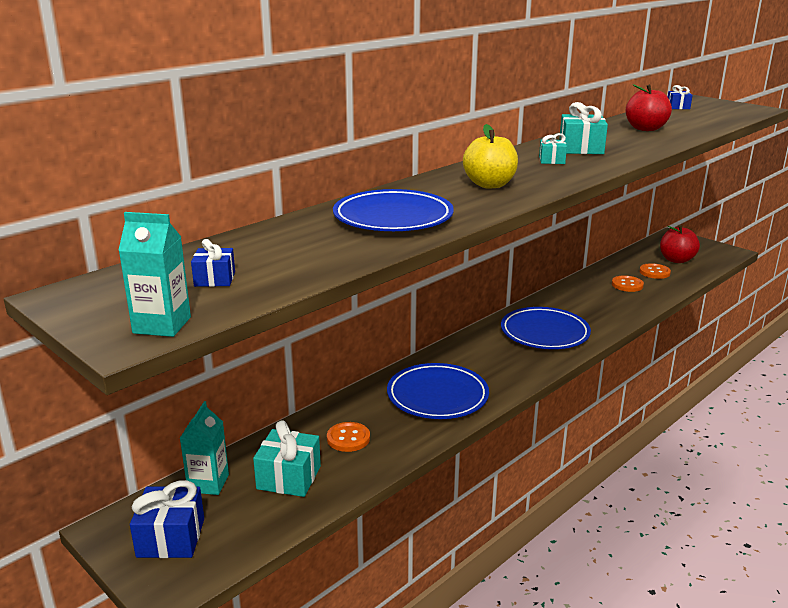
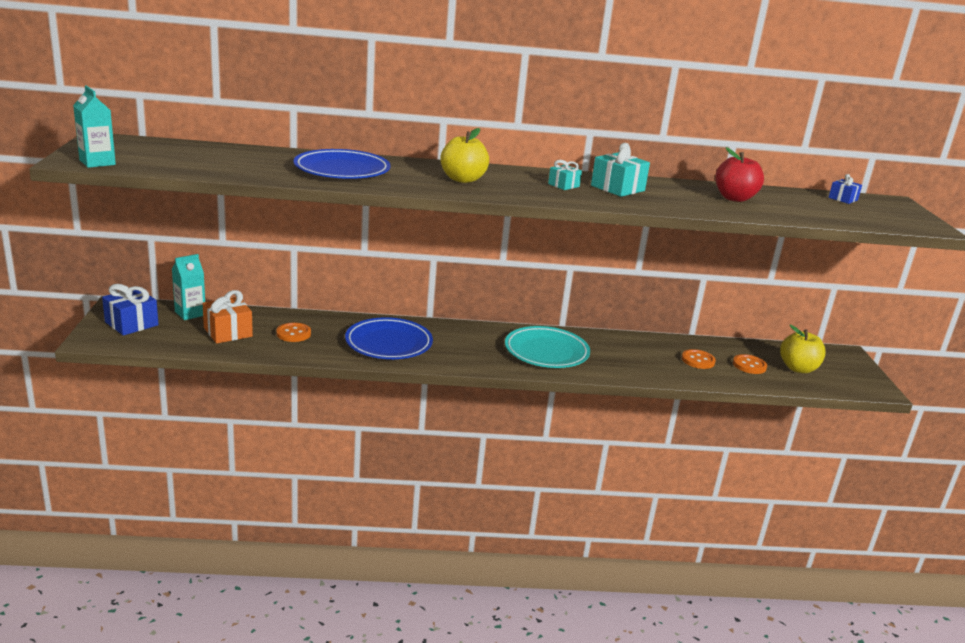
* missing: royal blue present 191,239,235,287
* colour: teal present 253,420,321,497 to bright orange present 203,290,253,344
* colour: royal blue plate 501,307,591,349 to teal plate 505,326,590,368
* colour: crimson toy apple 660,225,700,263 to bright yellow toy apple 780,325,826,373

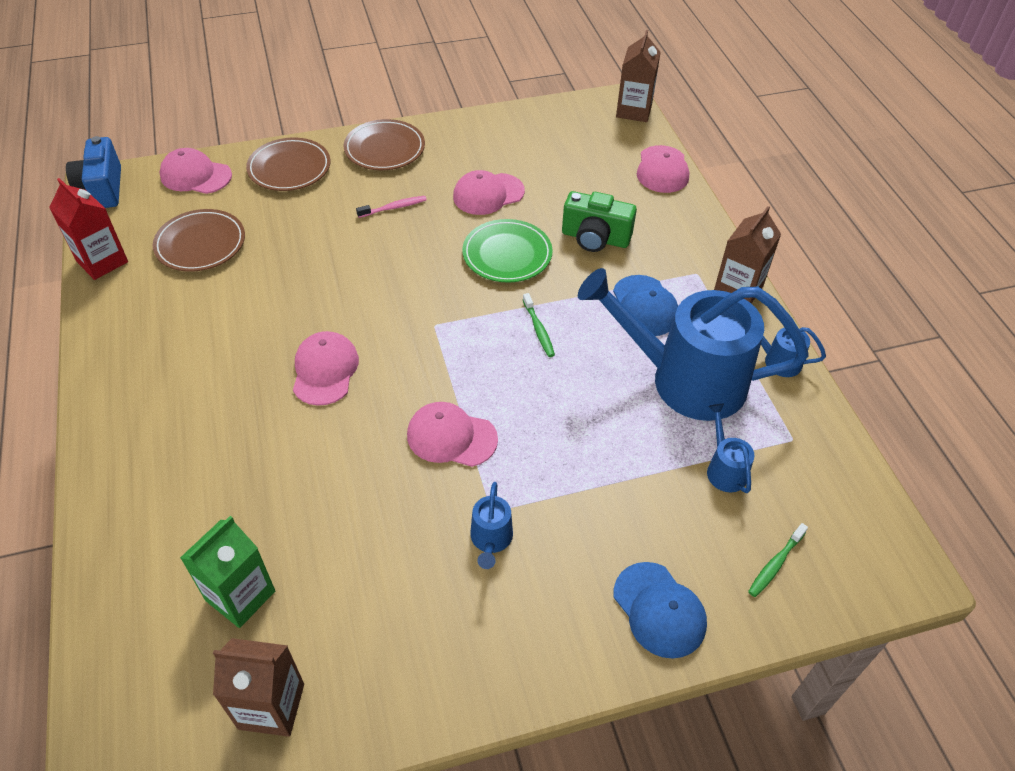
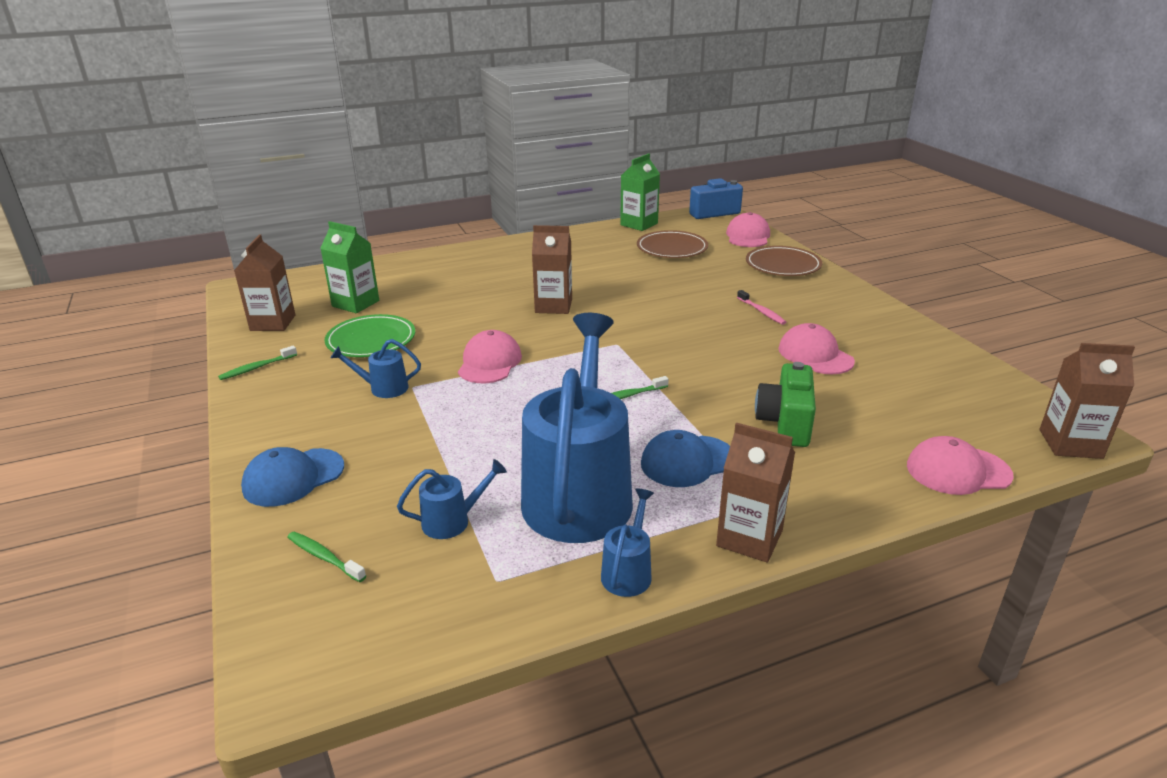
* missing: dark brown plate 344,119,425,170
* appeared: emerald toothbrush 218,345,297,380
* relocated: emerald plate 462,219,553,283 to 324,314,415,357
* exchanged: pink peaked cap 293,331,359,406 to dark brown carton 532,225,572,314
* colour: crimson carton 49,178,128,280 to emerald carton 620,153,660,231

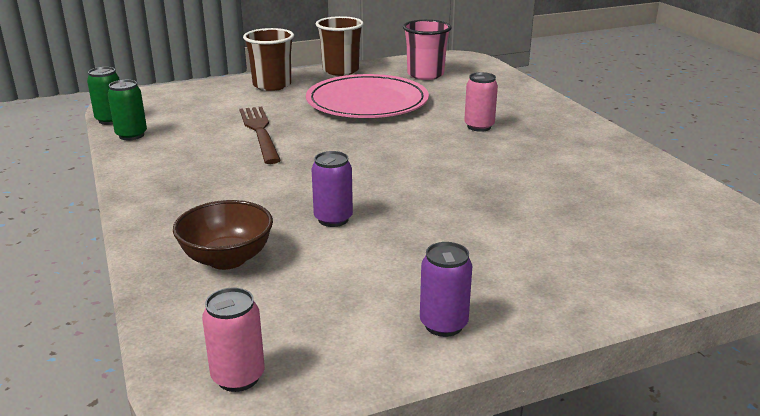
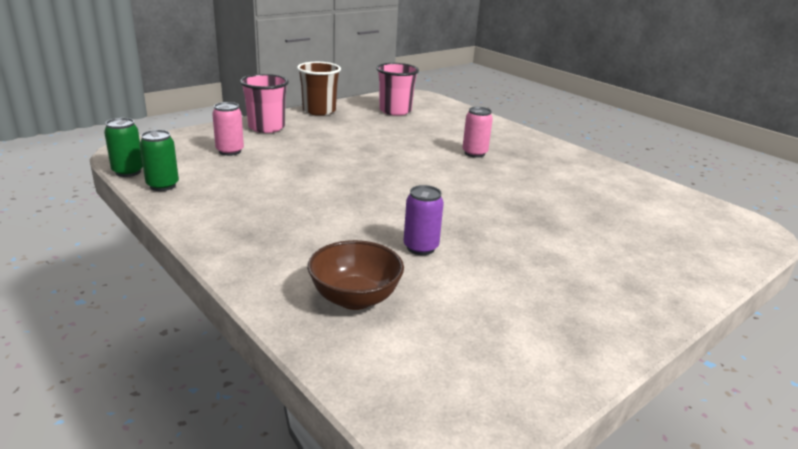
* missing: dark brown fork 239,107,281,164
* missing: pink plate 306,74,429,118
* missing: royal purple tin 420,242,472,337
* relocated: pink tin 202,287,265,392 to 212,102,244,156
* colour: dark brown tumbler 243,28,294,91 to pink tumbler 240,74,289,133

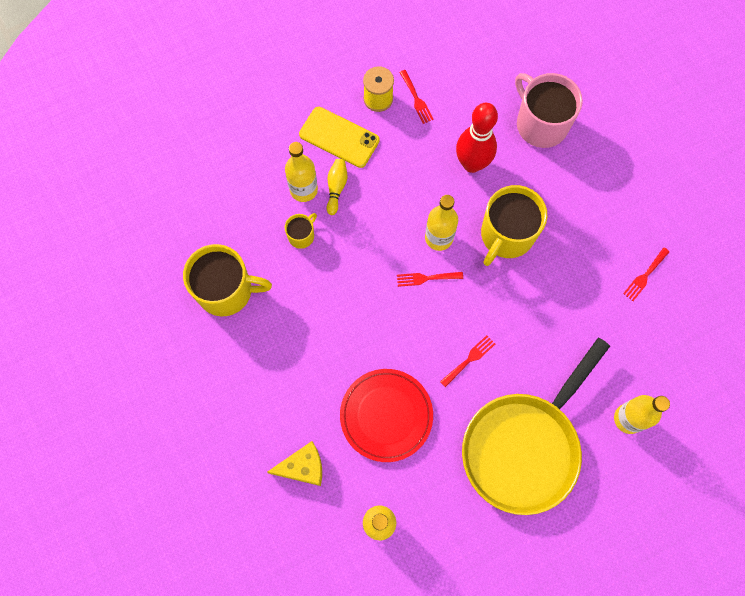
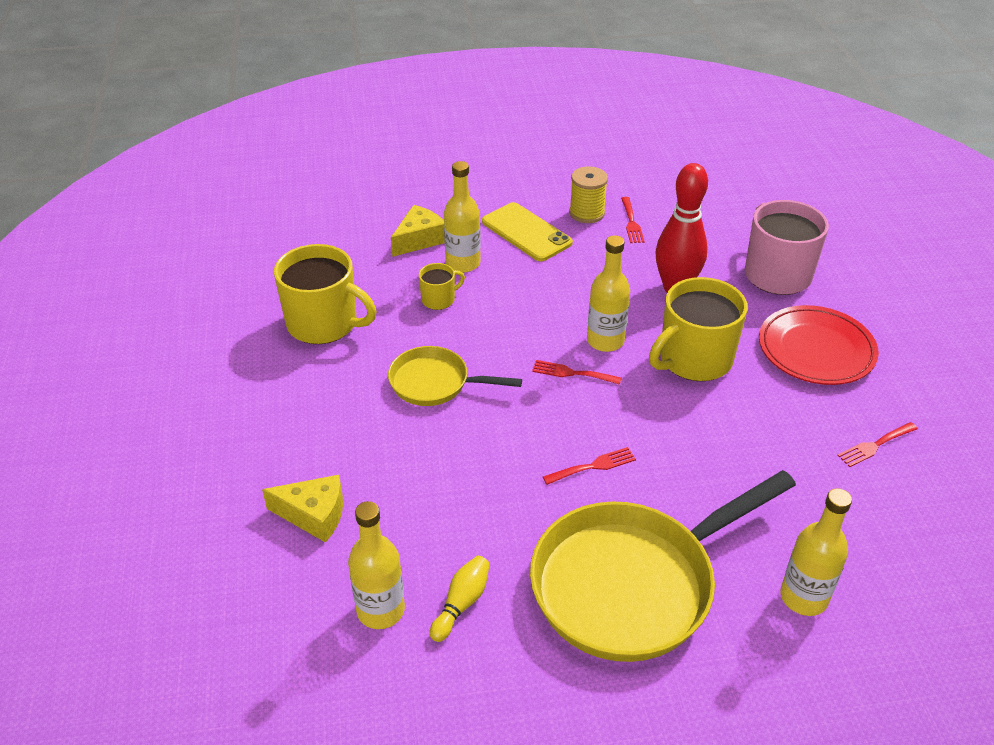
* appeared: bright yellow pan 388,346,522,406
* appeared: bright yellow piece of cheese 391,205,445,257
* relocated: bright yellow tenpin 326,159,347,215 to 430,556,490,642
* relocated: crimson plate 340,369,433,462 to 759,305,879,385

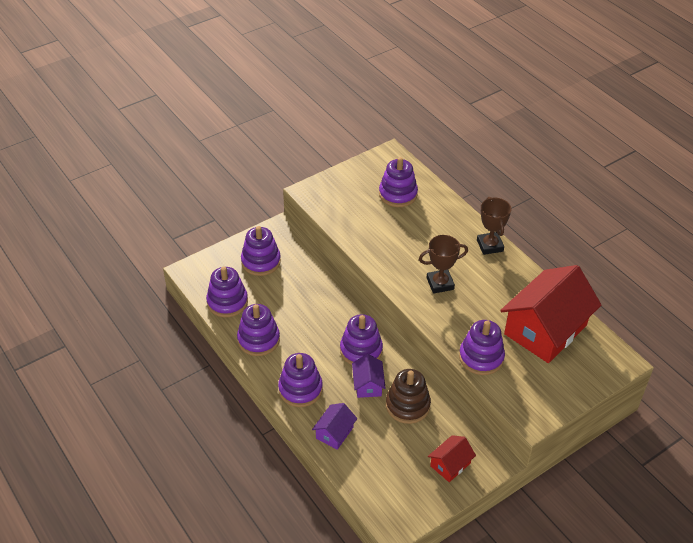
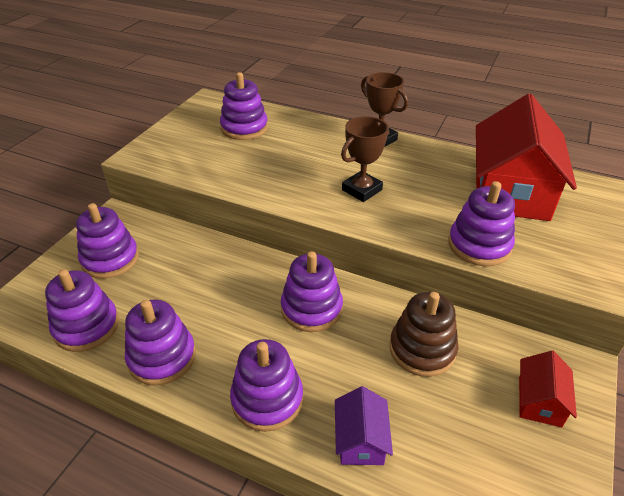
* missing: royal purple toy house 352,354,386,398

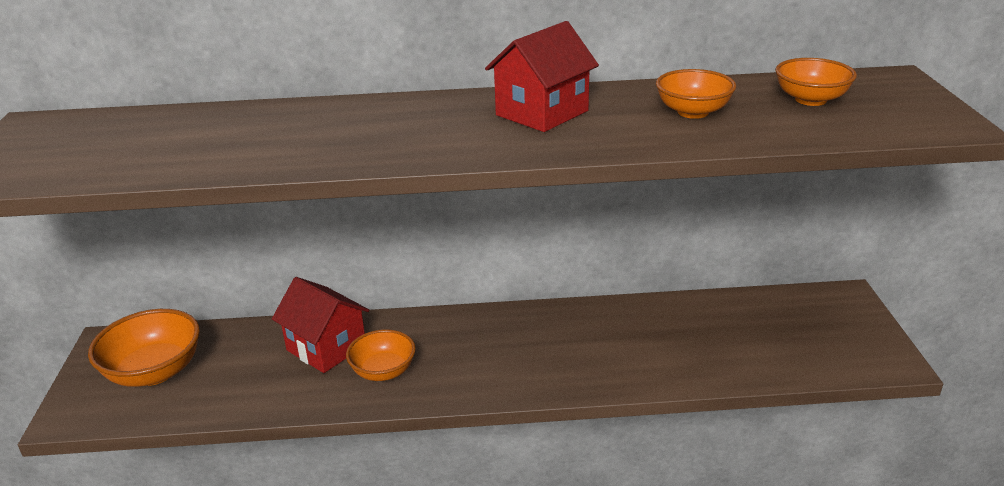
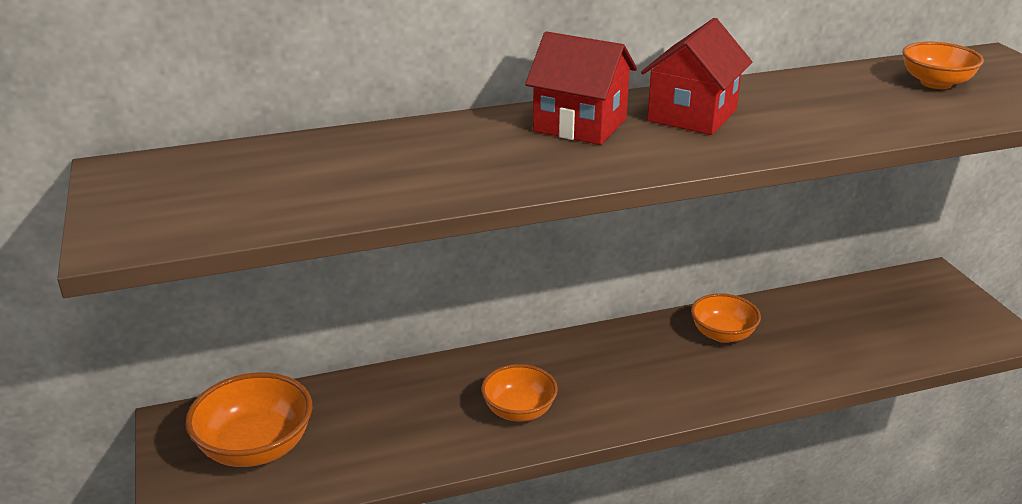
* relocated: crimson toy house 272,277,369,373 to 525,31,637,145
* relocated: bright orange deep dish 656,69,736,119 to 691,293,761,343

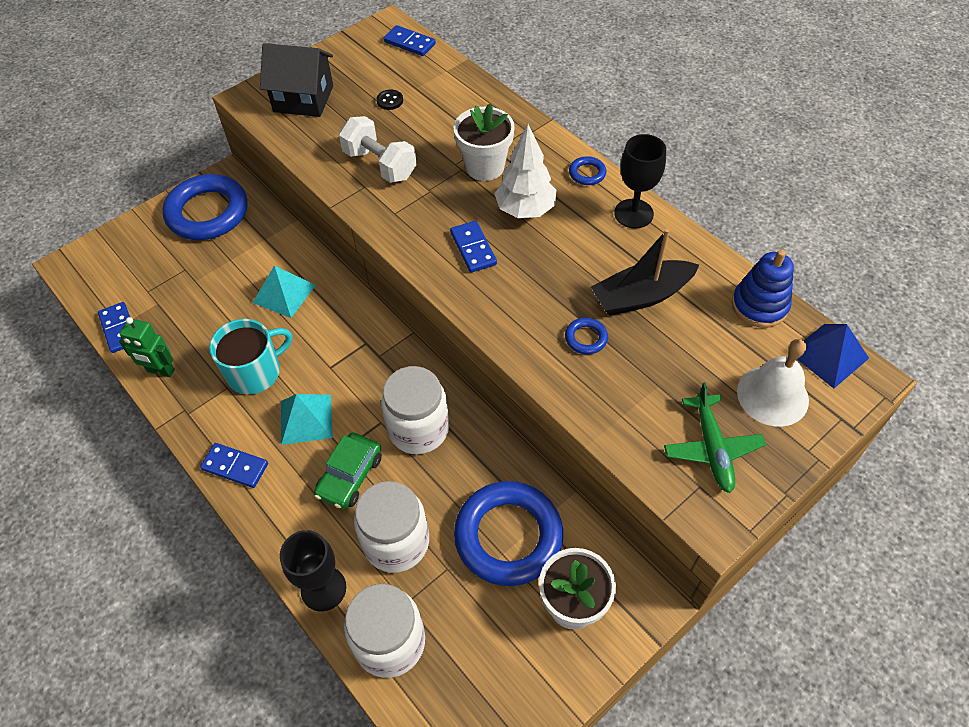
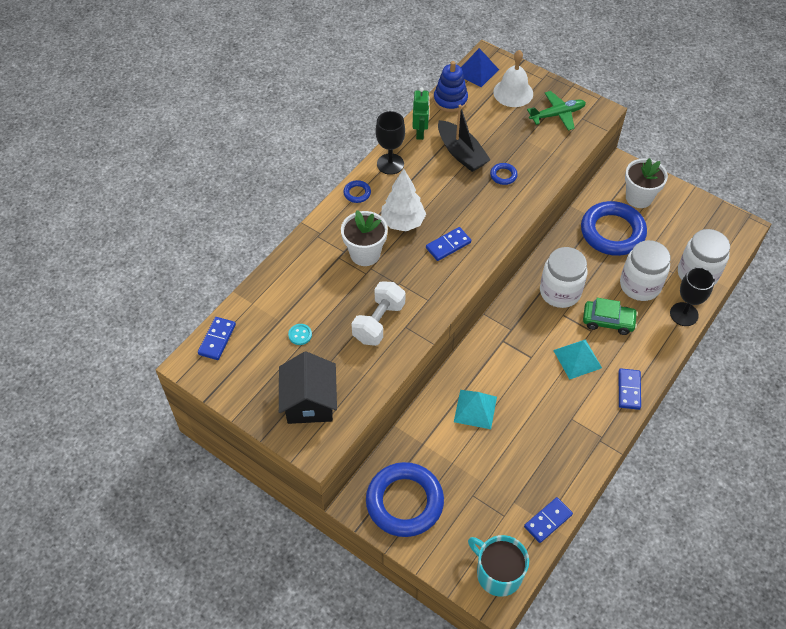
* relocated: emerald toy robot 119,317,175,377 to 413,87,430,140
* relocated: teal mug 209,319,292,394 to 468,535,529,597
* colour: black button 376,90,403,110 to teal button 288,324,312,345

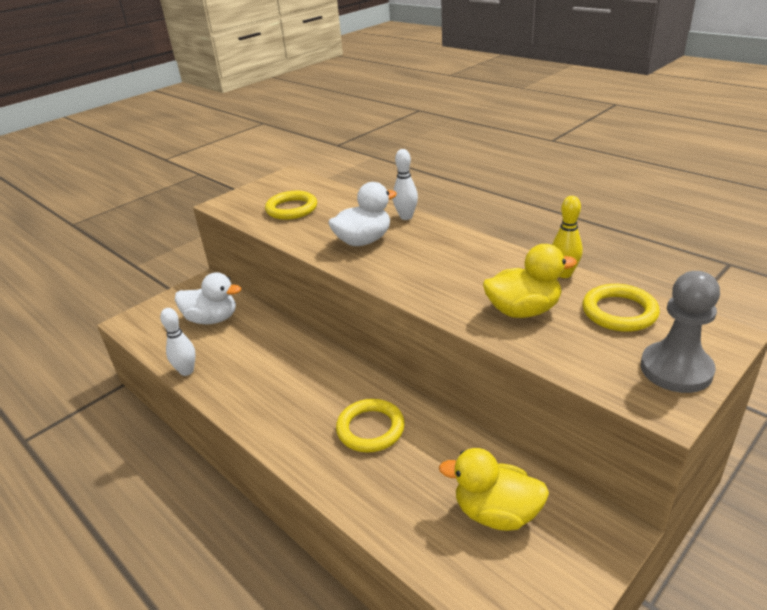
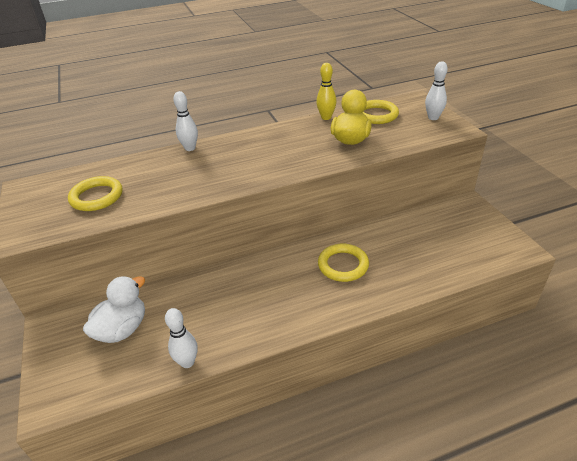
* missing: snow-white rubber duck 328,182,397,246
* missing: bright yellow rubber duck 439,448,549,531
* exchanged: gray pawn 641,271,720,393 to snow-white tenpin 425,61,448,120

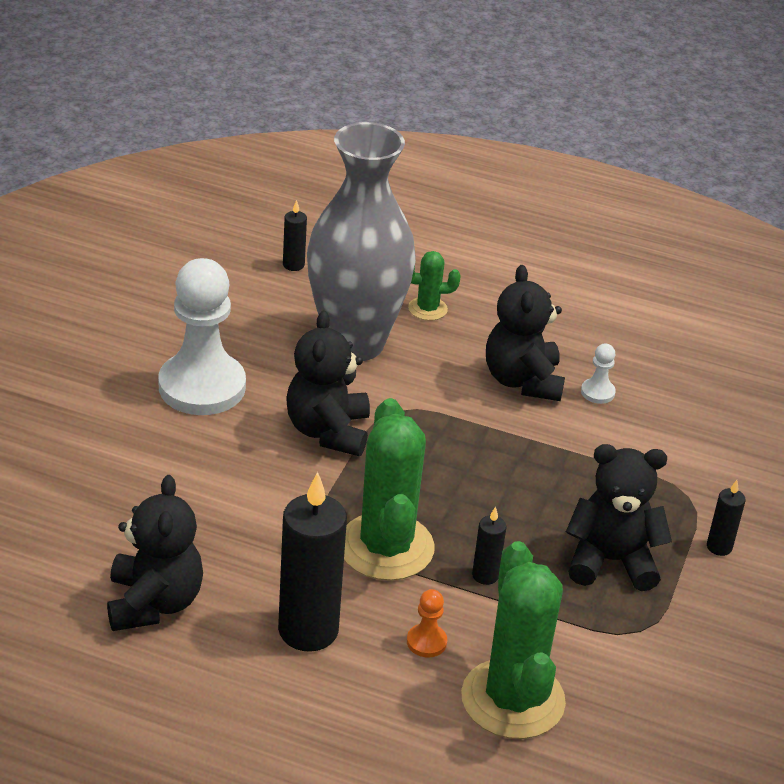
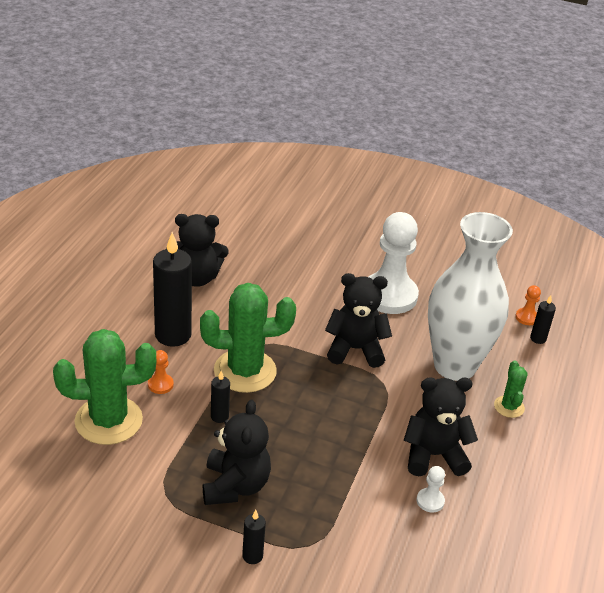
* appeared: bright orange pawn 515,285,541,325
* colour: gray vase 307,122,416,361 to snow-white vase 428,212,513,381

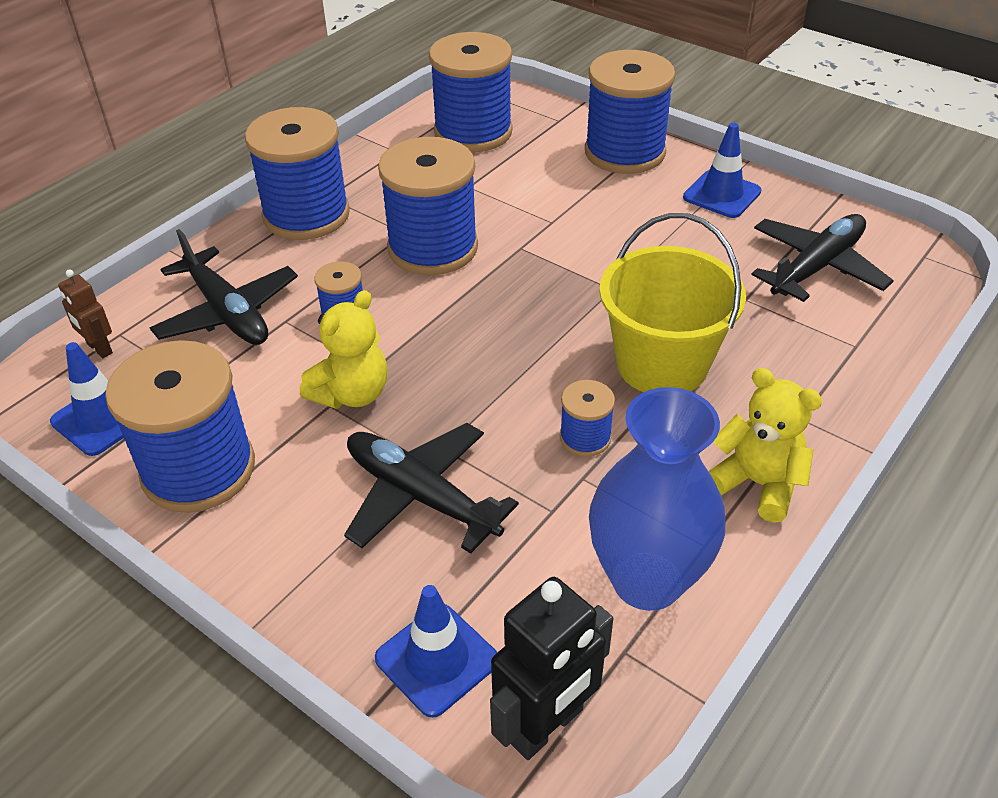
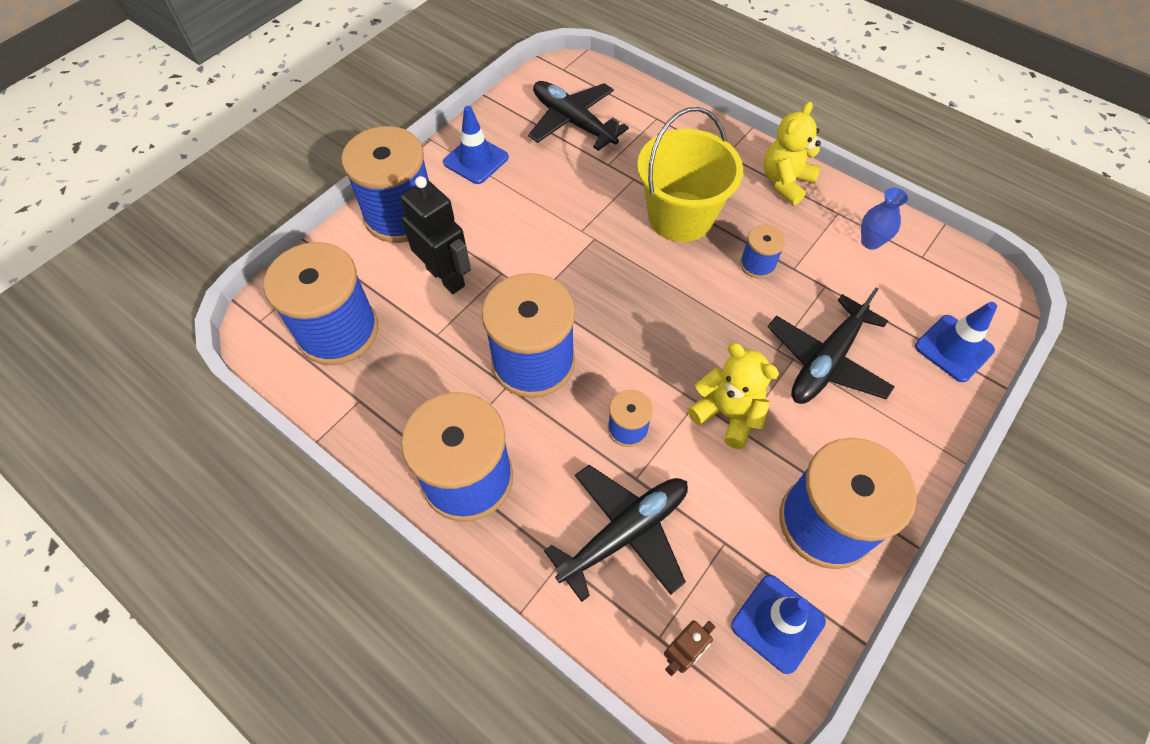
* relocated: black toy robot 490,577,613,760 to 400,176,471,294
* size: royal blue vase 589,387,725,611 = 861,188,908,250 x0.46

